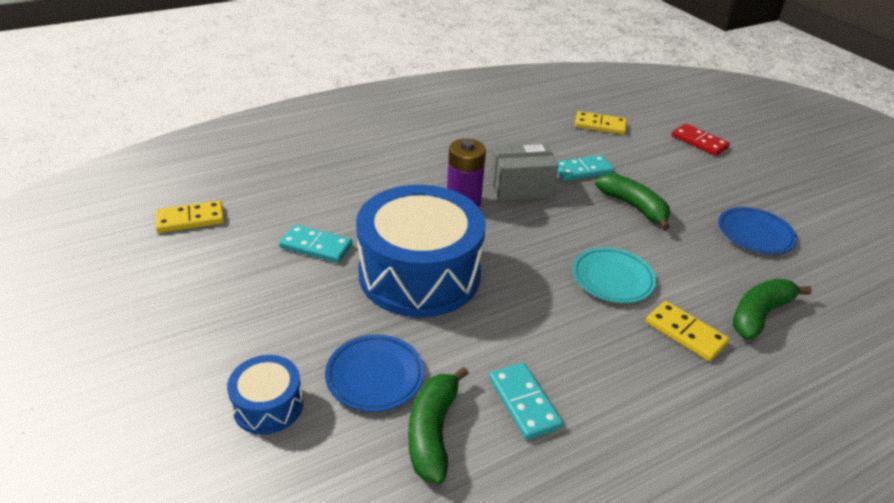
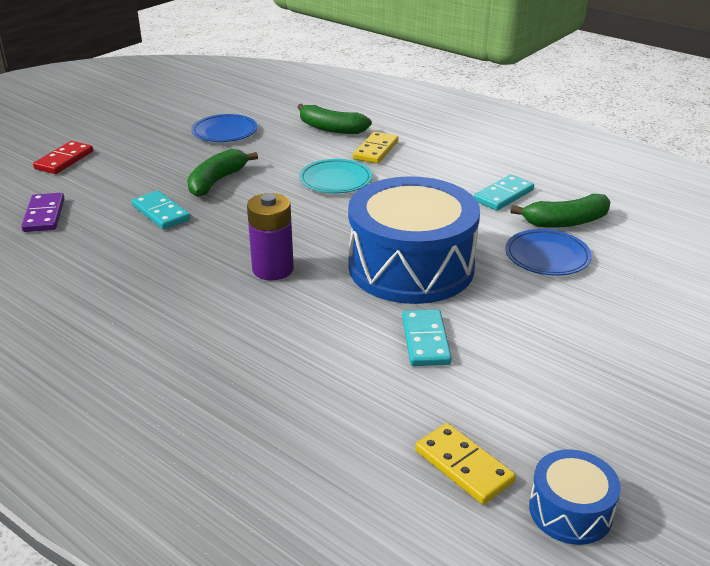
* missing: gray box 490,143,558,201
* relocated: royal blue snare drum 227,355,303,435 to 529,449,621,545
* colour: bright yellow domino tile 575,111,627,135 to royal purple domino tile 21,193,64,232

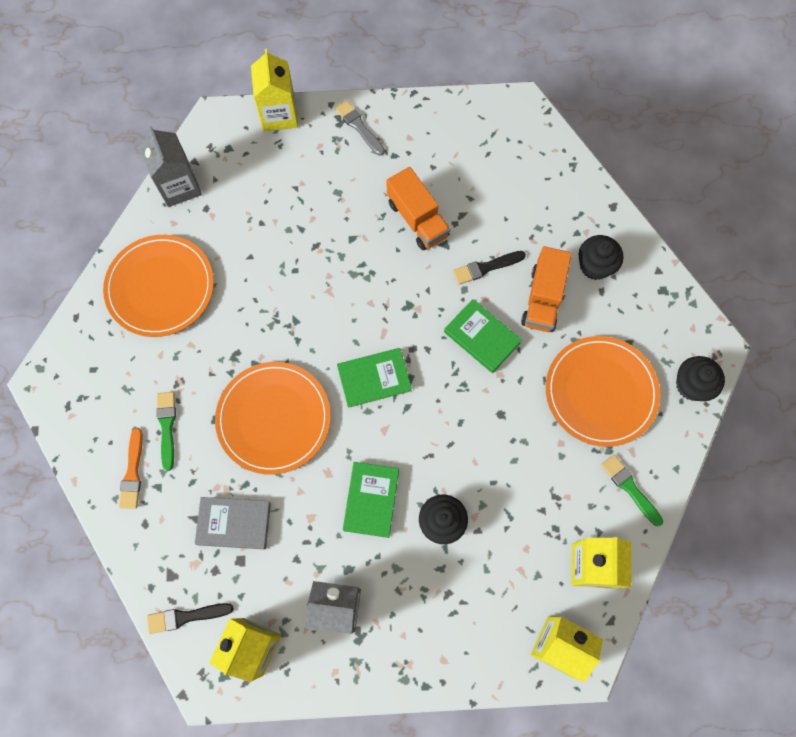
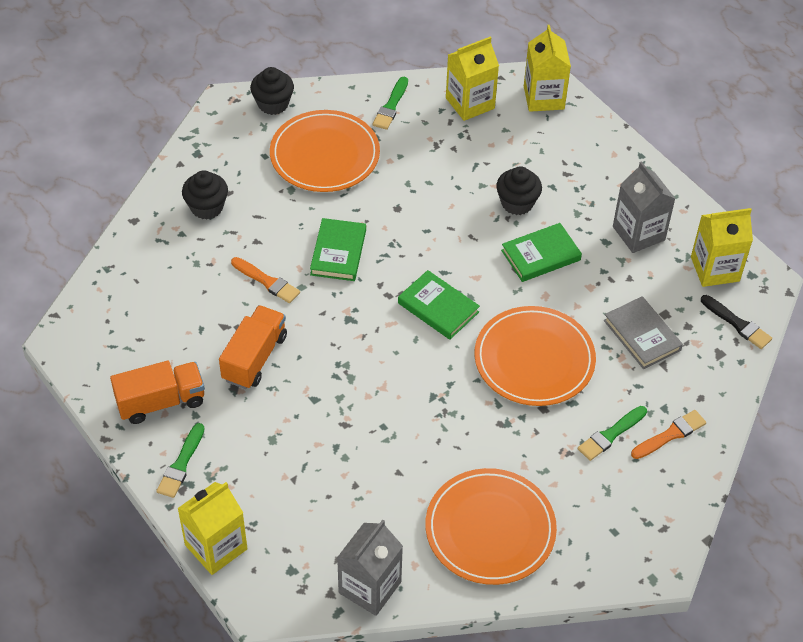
* relocated: bright orange toy truck 521,246,572,332 to 110,361,205,424
* colour: gray paint brush 335,100,385,156 to emerald paint brush 156,423,205,498
* colour: black paint brush 453,251,526,285 to bright orange paint brush 231,257,300,303

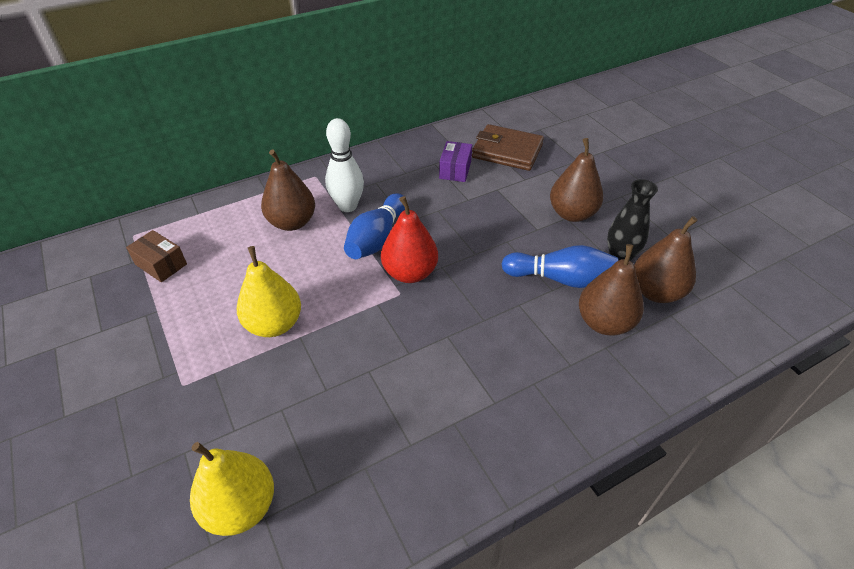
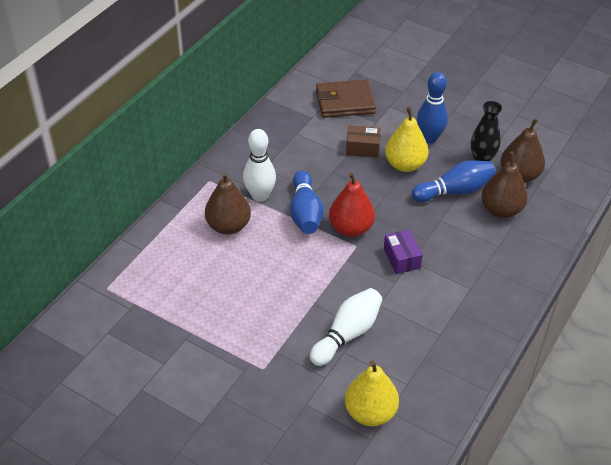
* appeared: snow-white tenpin 310,288,382,366
* relocated: dark brown box 126,230,187,282 to 346,125,381,158
* relocated: bright yellow pear fruit 237,246,301,337 to 385,107,429,172
* relocated: royal purple box 439,141,472,182 to 384,230,423,274
* exchanged: dark brown pear fruit 550,138,603,222 to royal blue tenpin 416,72,448,144

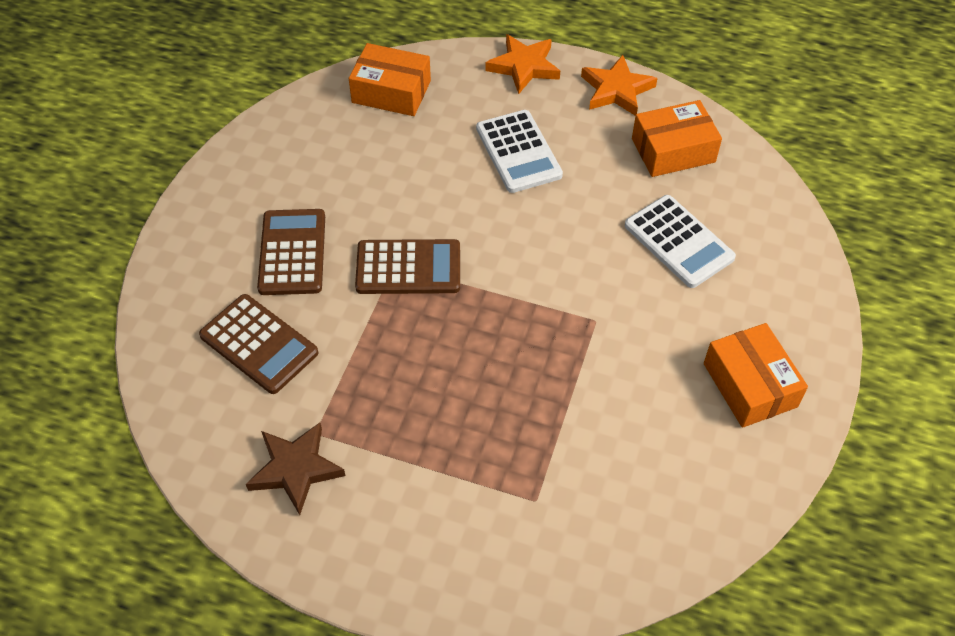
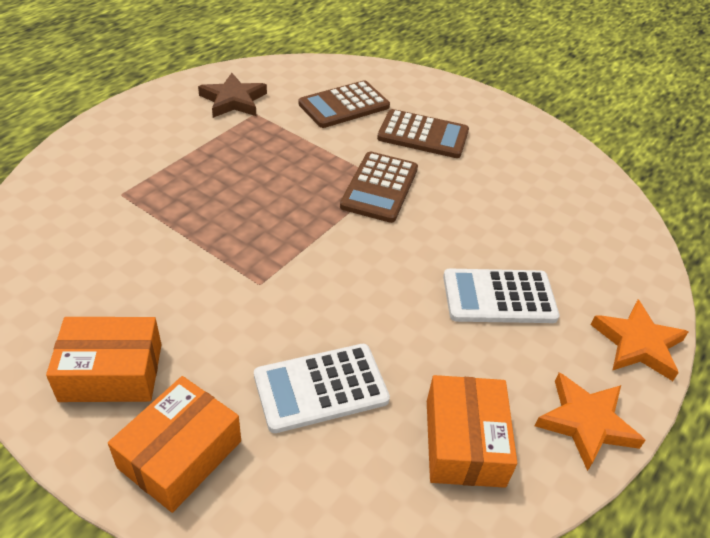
* relocated: bright orange box 349,43,431,116 to 108,376,241,513

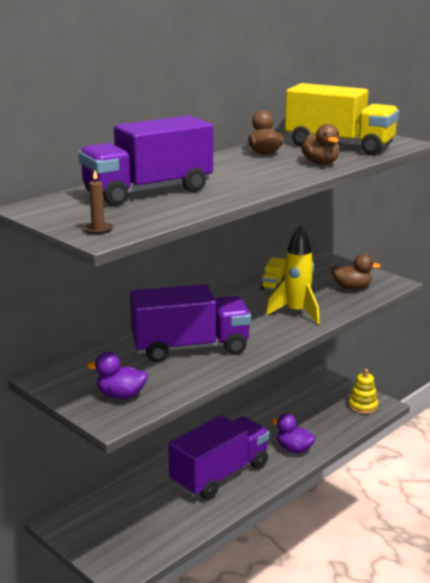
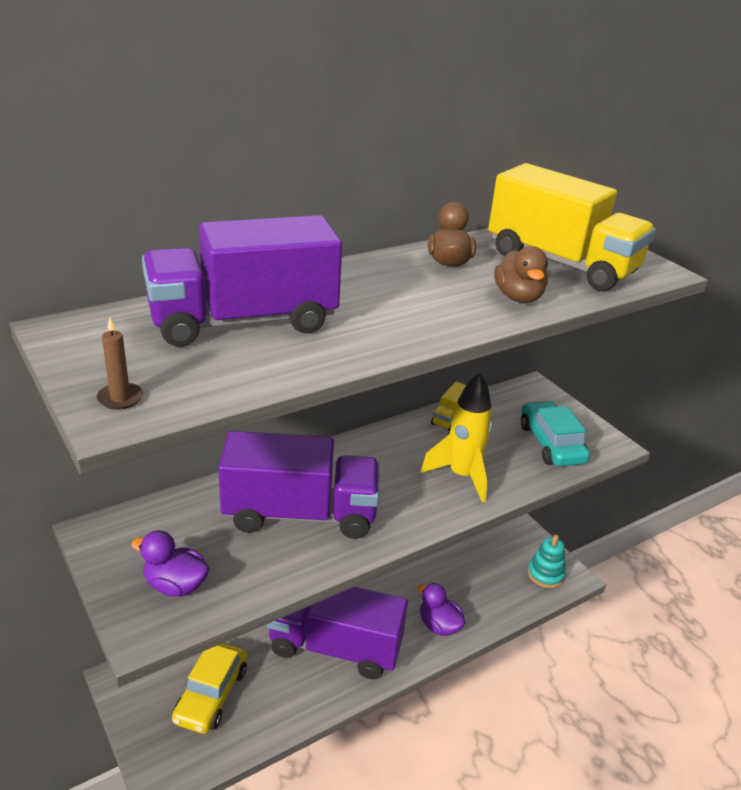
* appeared: bright yellow toy car 172,643,247,734
* exchanged: dark brown rubber duck 332,254,381,289 to teal toy car 521,401,590,466
* colour: bright yellow stacking rings 348,369,378,414 to teal stacking rings 528,534,566,588
* spun: royal purple toy truck 168,415,269,500 = 267,587,408,679 135 degrees counterclockwise

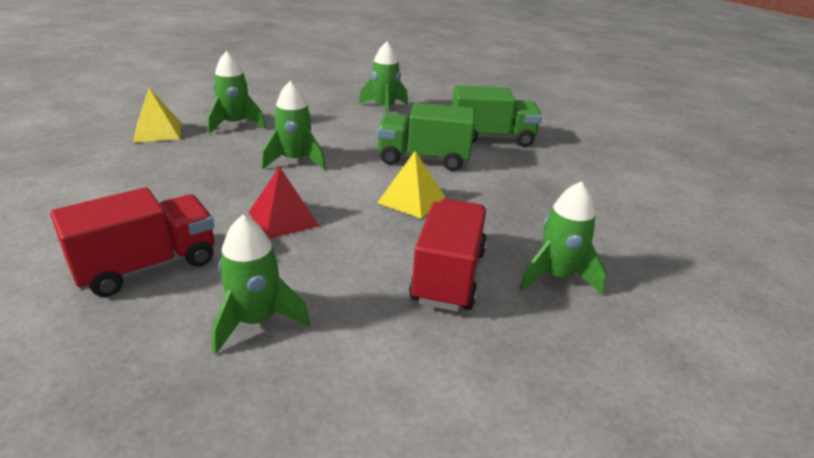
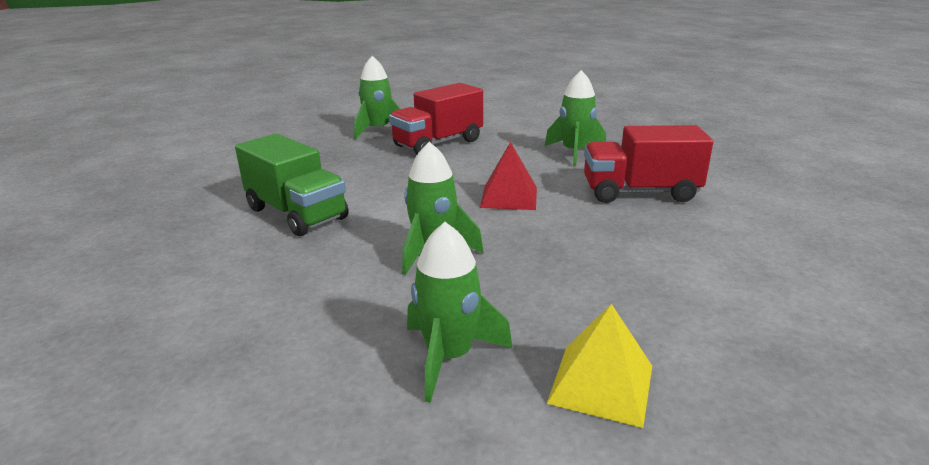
* missing: emerald rocket 359,41,408,114
* missing: bright yellow pyramid 377,151,445,219
* missing: emerald toy truck 452,85,542,147

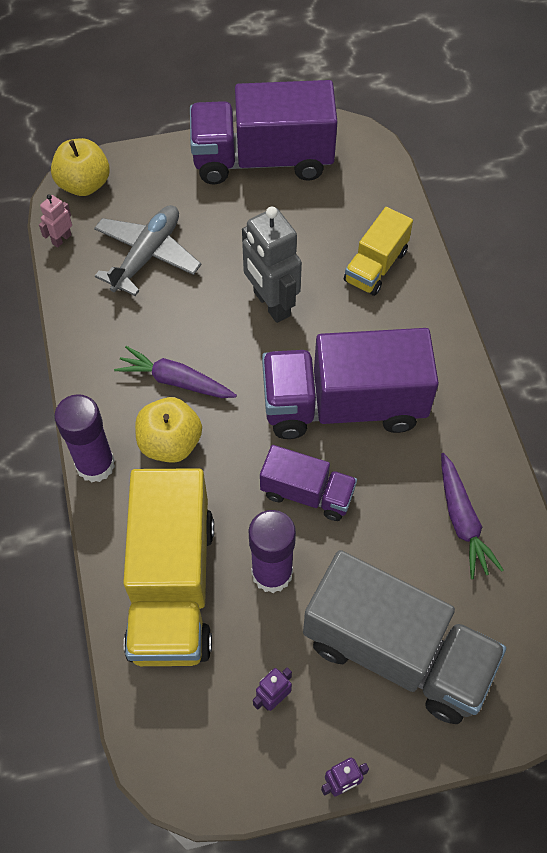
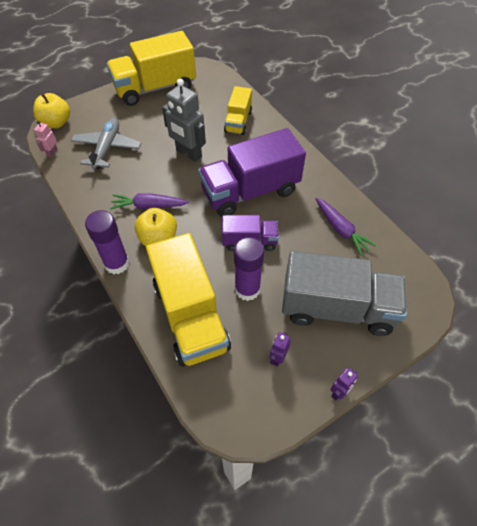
* colour: royal purple toy truck 190,80,338,185 to bright yellow toy truck 107,31,196,106

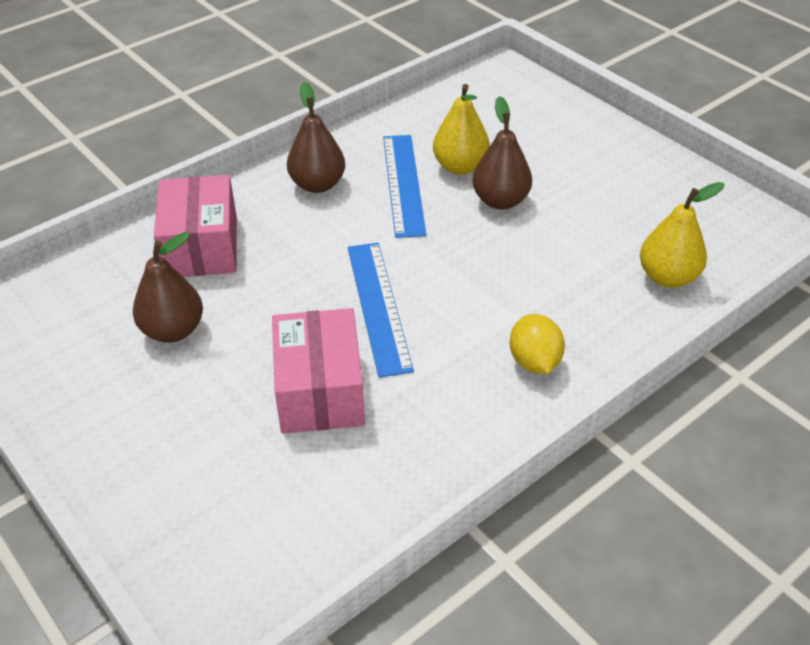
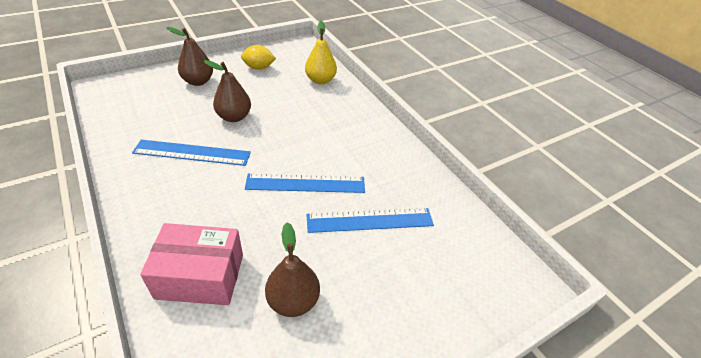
* missing: bright yellow pear fruit 433,84,490,175
* relocated: dark brown pear fruit 287,82,345,193 to 166,27,213,86
* relocated: bright yellow toy lemon 510,314,565,374 to 241,45,276,70
* exchanged: pink box 272,308,365,434 to royal blue ruler 306,208,434,233

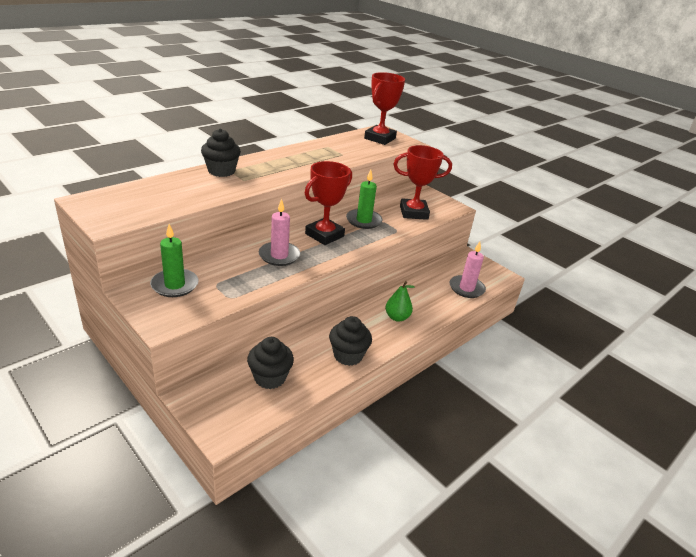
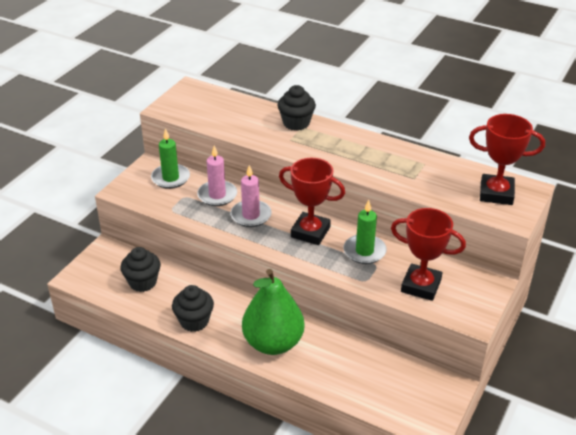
* relocated: pink candle 450,242,486,298 to 197,145,237,206
* spun: crimson trophy 393,145,452,220 = 391,208,466,301 45 degrees counterclockwise
* size: emerald pear fruit 385,281,415,322 = 242,269,305,355 x2.06

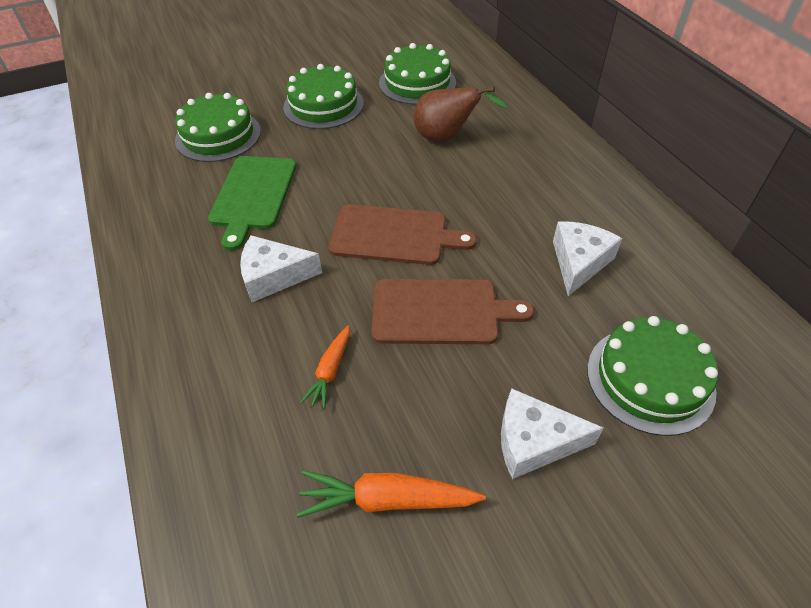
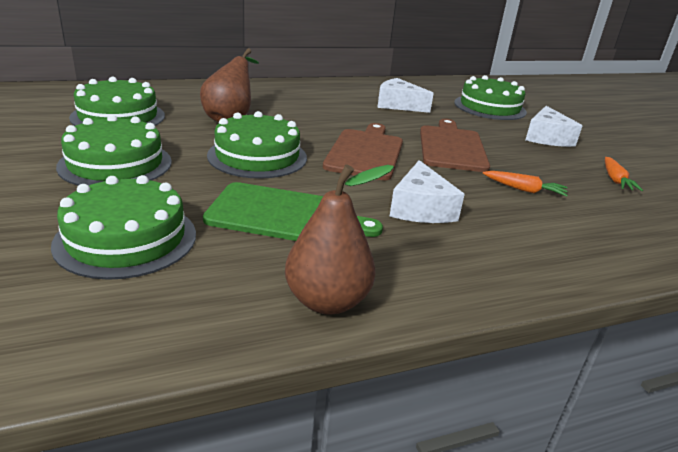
* appeared: emerald gateau 207,111,307,179
* appeared: dark brown pear fruit 285,164,394,315
* size: bright orange root vegetable 297,471,486,518 = 605,157,643,191 x0.63

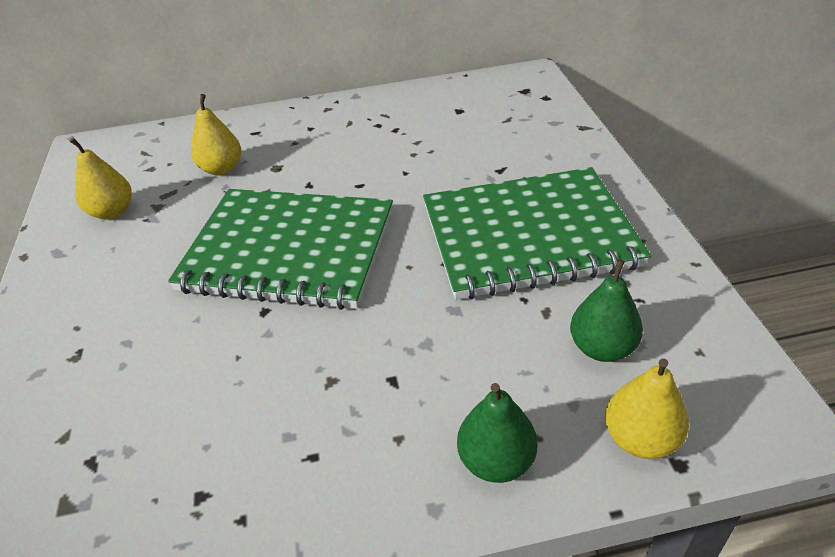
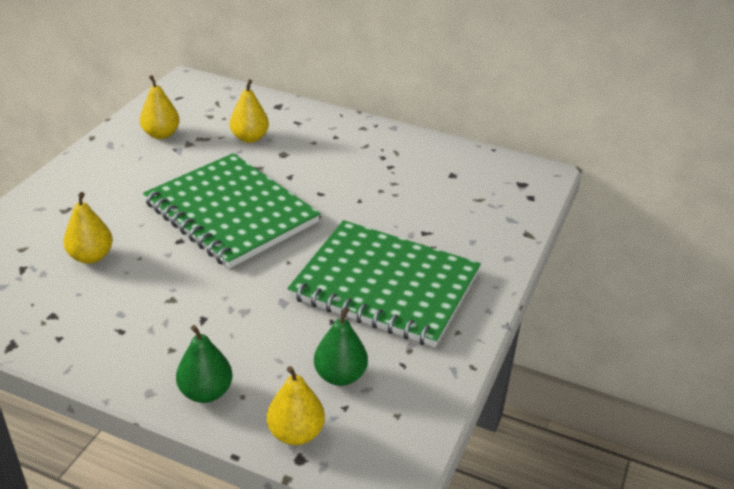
* appeared: bright yellow pear fruit 63,192,113,264

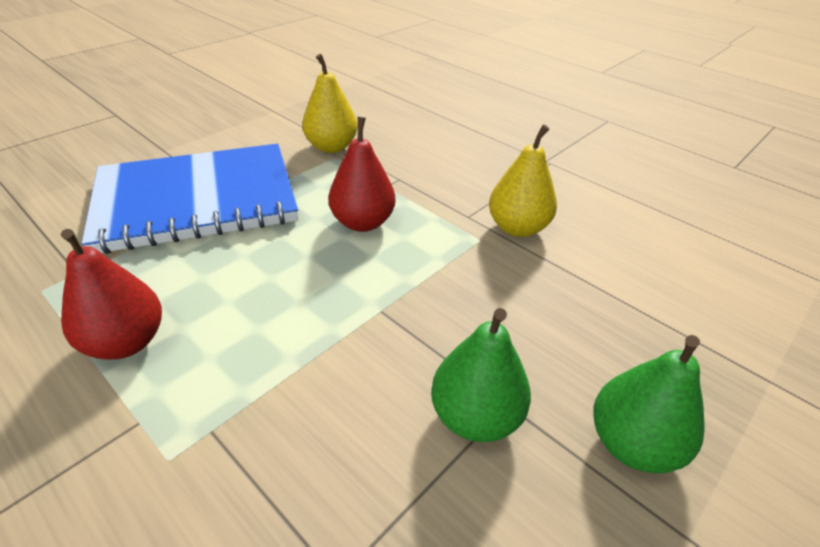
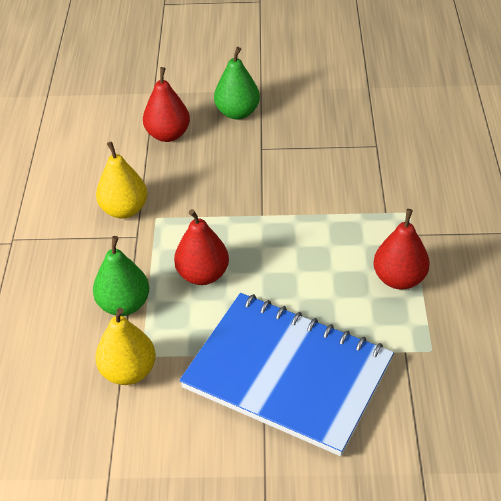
* appeared: crimson pear fruit 143,67,190,142
* relocated: emerald pear fruit 431,308,531,442 to 93,236,149,316

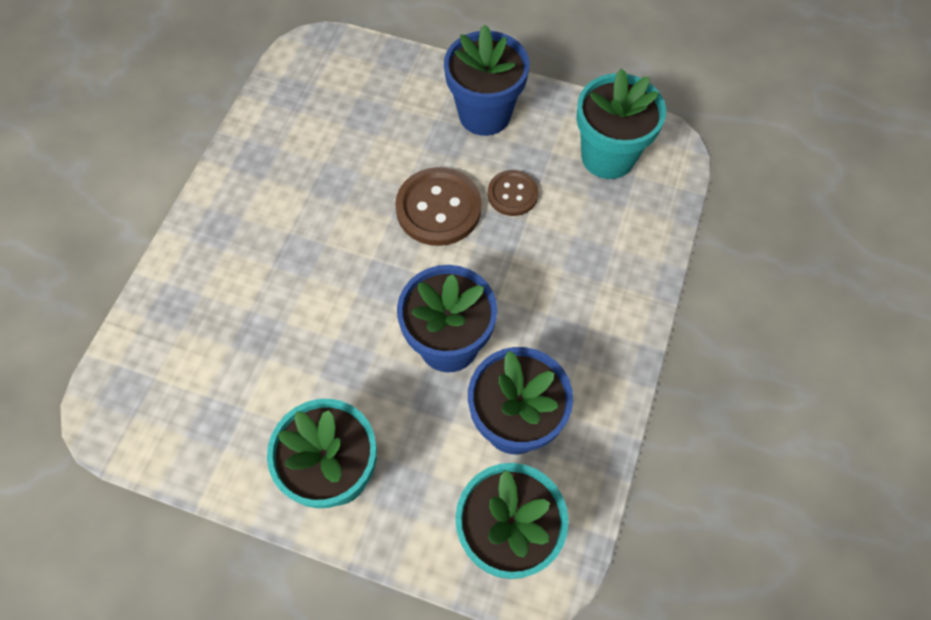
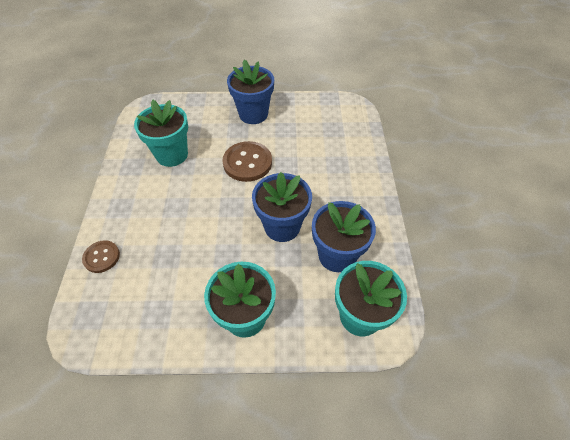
* relocated: dark brown button 488,170,538,216 to 82,240,120,273
* relocated: teal flower pot 576,68,666,179 to 134,99,188,167

